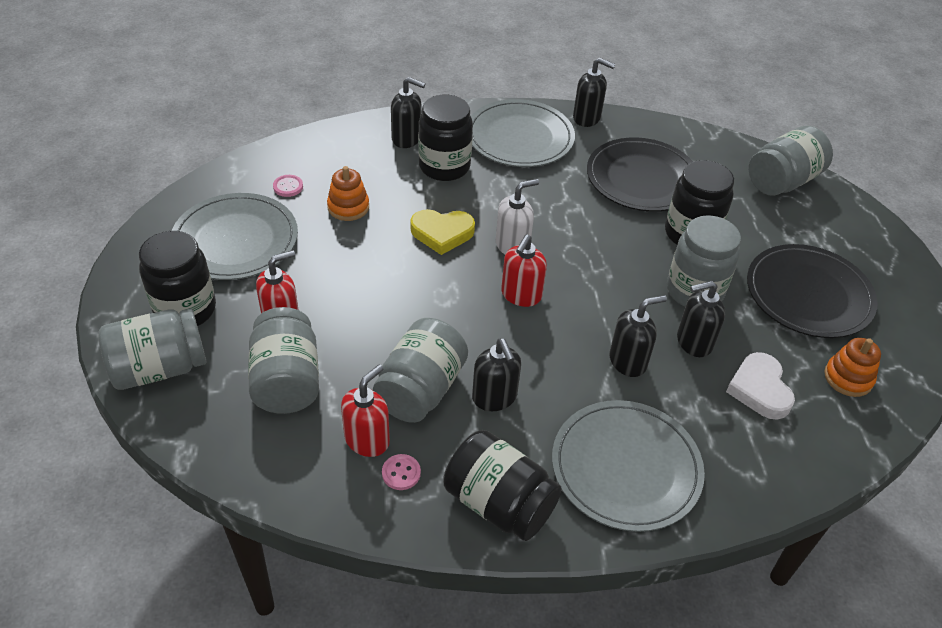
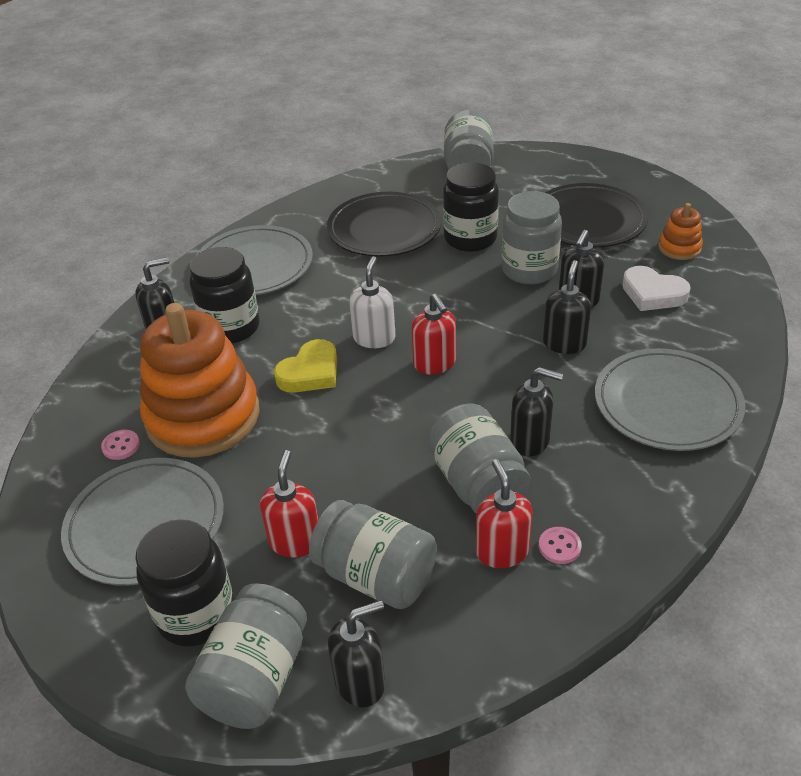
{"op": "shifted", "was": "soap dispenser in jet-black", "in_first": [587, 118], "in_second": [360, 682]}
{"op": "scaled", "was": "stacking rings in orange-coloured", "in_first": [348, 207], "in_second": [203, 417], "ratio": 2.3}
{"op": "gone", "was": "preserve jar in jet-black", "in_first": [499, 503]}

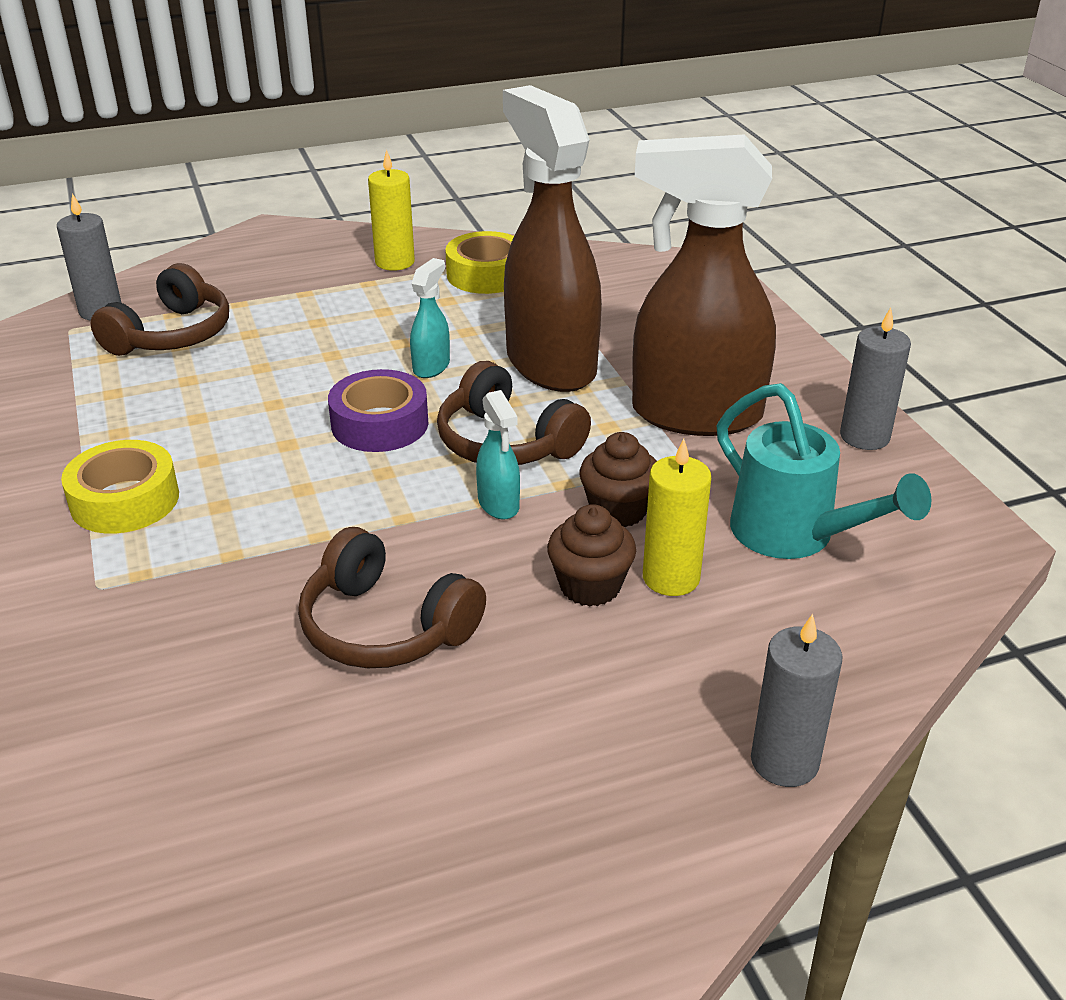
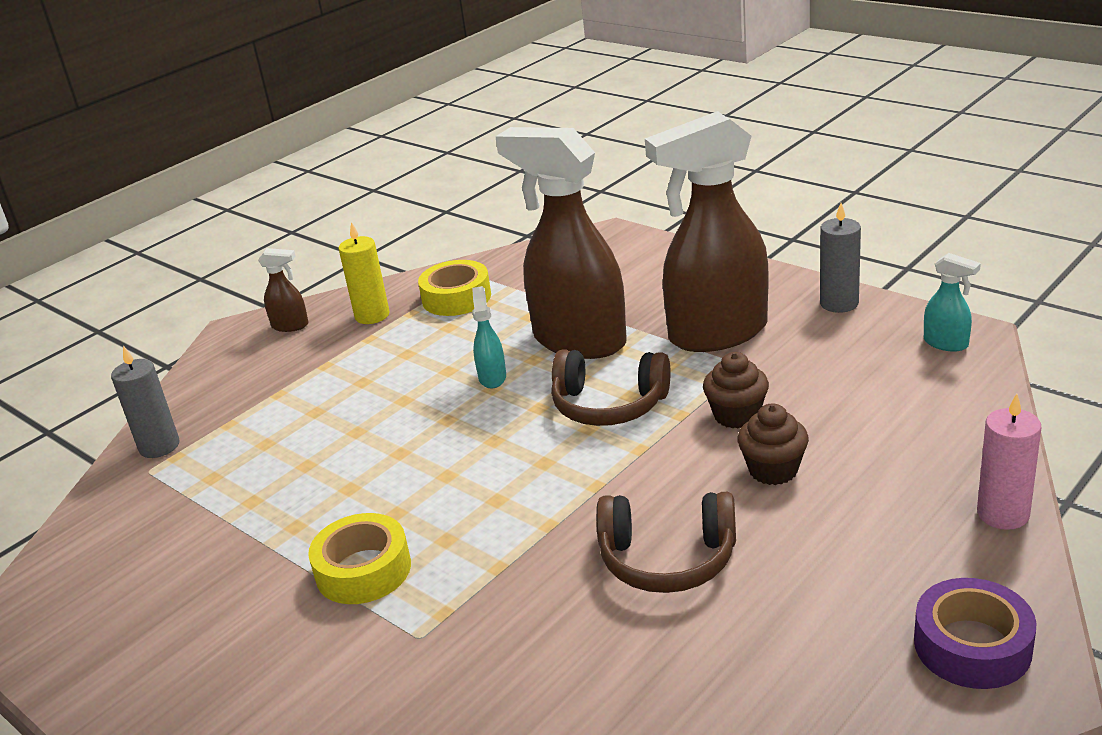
{"op": "gone", "was": "headphones in russet", "in_first": [172, 335]}
{"op": "shifted", "was": "tape in royal purple", "in_first": [380, 424], "in_second": [972, 646]}
{"op": "gone", "was": "sprinkling can in teal", "in_first": [794, 536]}
{"op": "shifted", "was": "spray bottle in teal", "in_first": [499, 504], "in_second": [946, 343]}
{"op": "gone", "was": "pillar candle in golden", "in_first": [671, 578]}
{"op": "repainted", "was": "pillar candle in grey", "now": "pillar candle in rosy", "in_first": [784, 761], "in_second": [1003, 514]}
{"op": "new", "now": "spray bottle in russet", "in_second": [290, 326]}

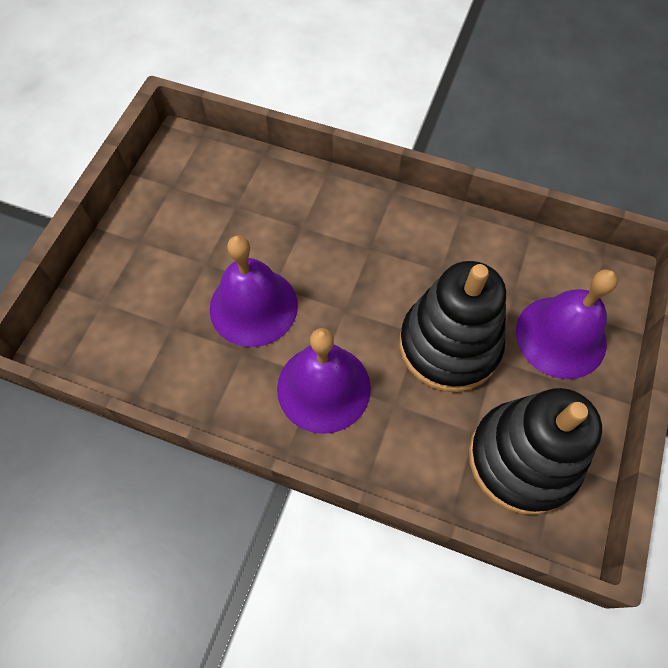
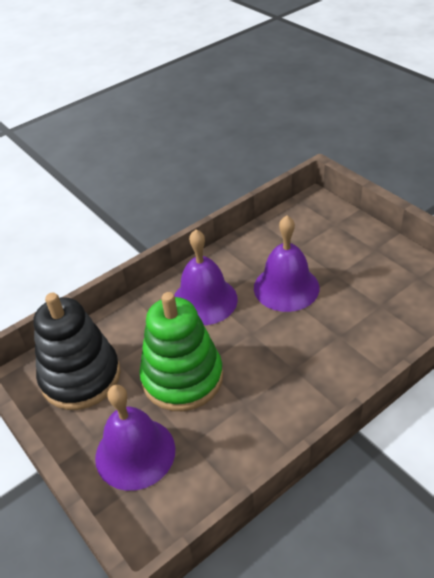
{"op": "repainted", "was": "stacking rings in jet-black", "now": "stacking rings in leaf-green", "in_first": [449, 345], "in_second": [182, 378]}

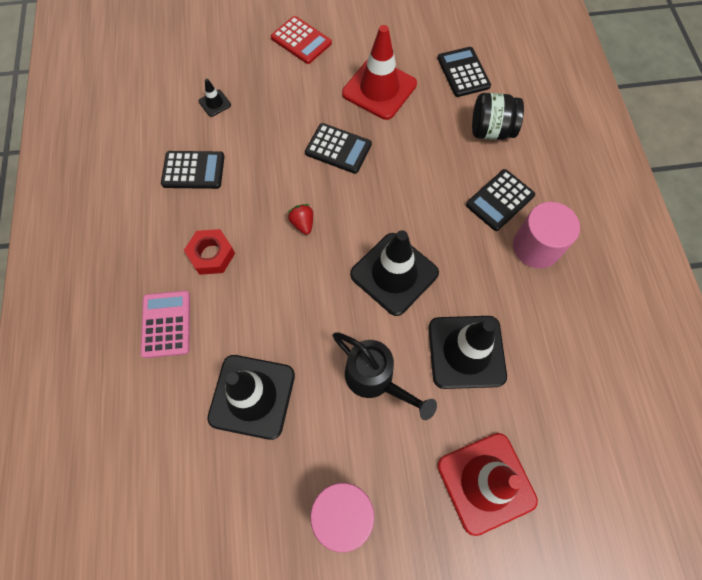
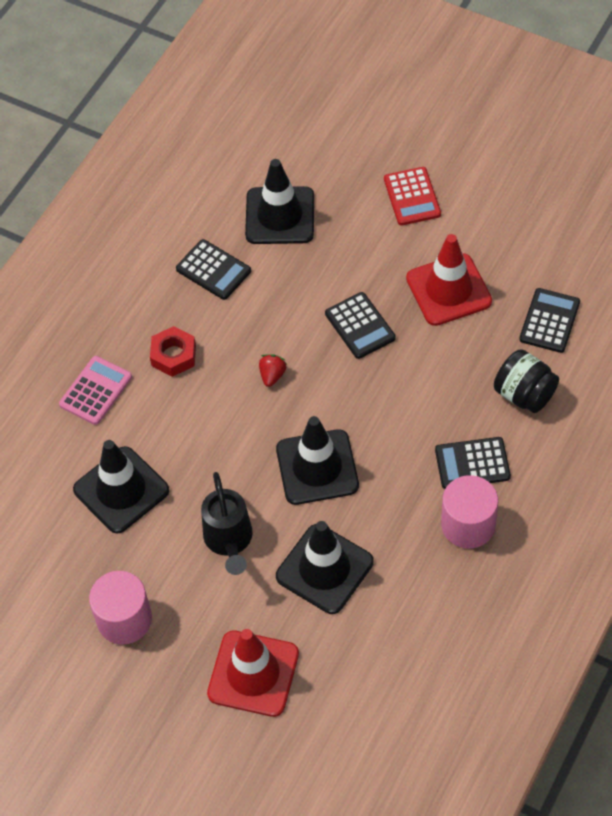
{"op": "scaled", "was": "road cone in jet-black", "in_first": [215, 103], "in_second": [280, 216], "ratio": 2.33}

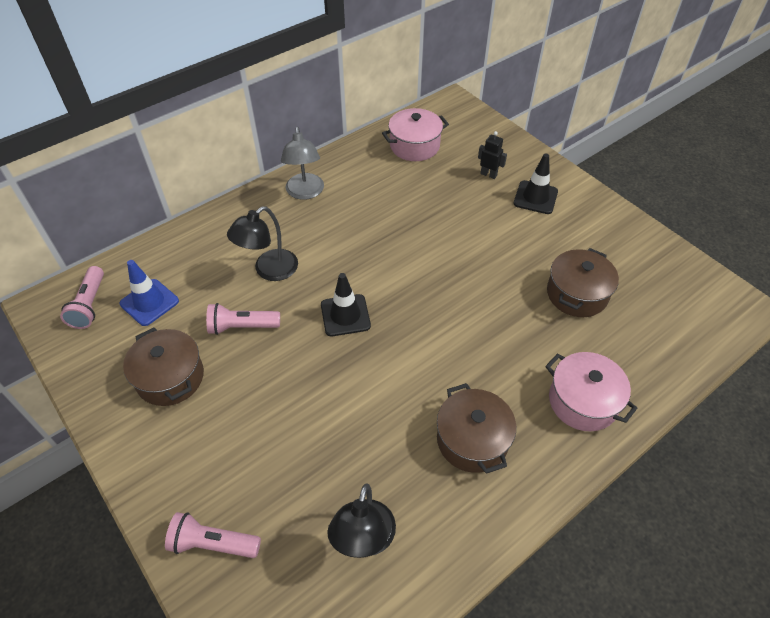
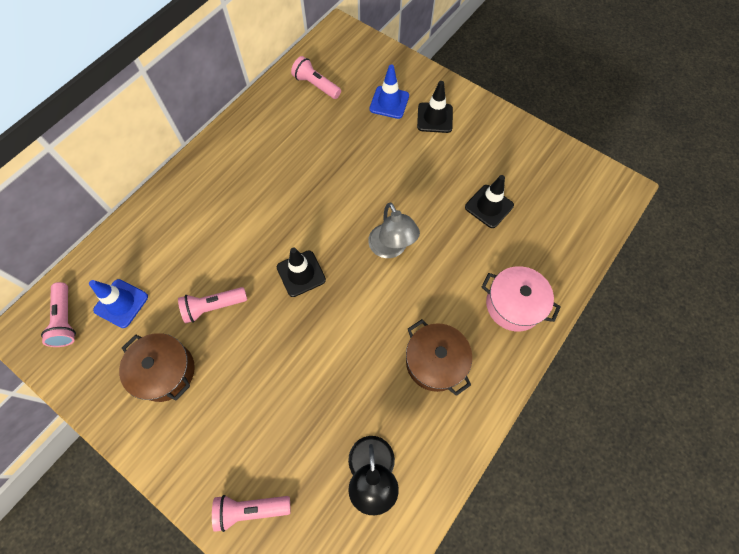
{"op": "swapped", "was": "stockpot in rosy", "now": "flashlight in rosy", "in_first": [414, 146], "in_second": [316, 85]}
{"op": "shifted", "was": "lamp in grey", "in_first": [305, 193], "in_second": [391, 248]}
{"op": "swapped", "was": "toy robot in jet-black", "now": "road cone in cobalt", "in_first": [488, 174], "in_second": [389, 102]}
{"op": "gone", "was": "lamp in jet-black", "in_first": [269, 270]}
{"op": "swapped", "was": "stockpot in russet", "now": "road cone in jet-black", "in_first": [577, 294], "in_second": [489, 206]}

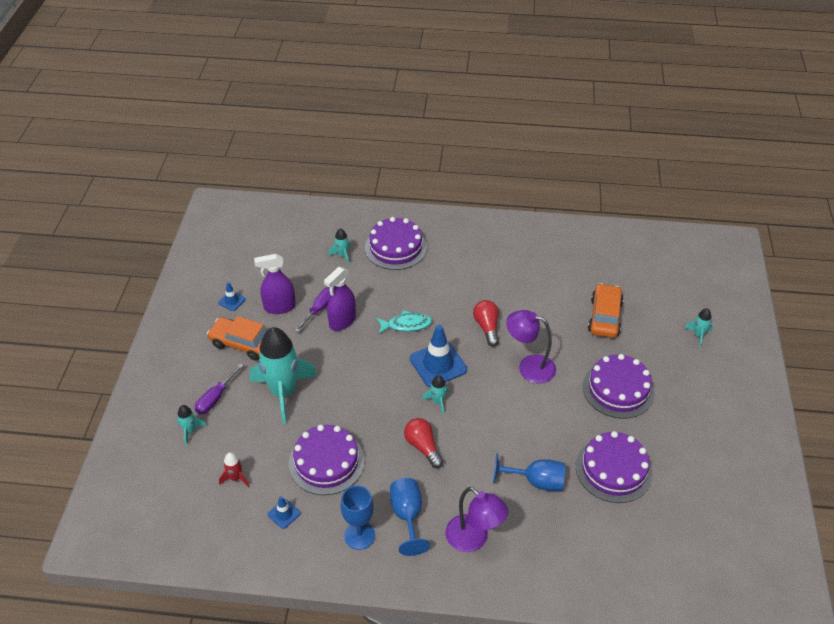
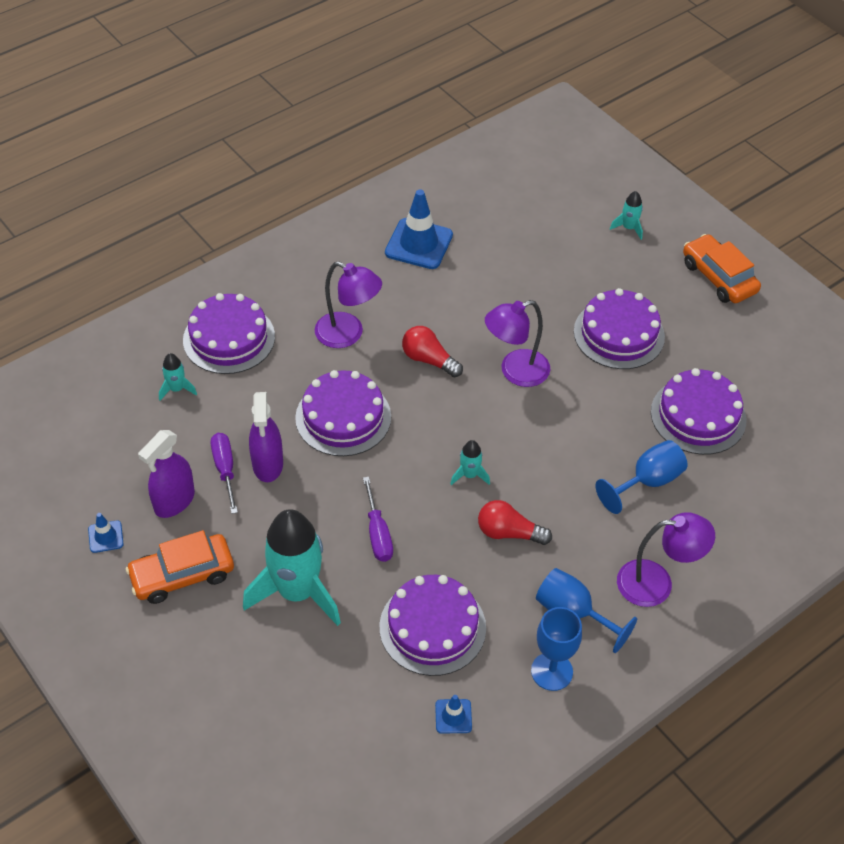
{"op": "shifted", "was": "toy car in orange-coloured", "in_first": [604, 317], "in_second": [718, 277]}
{"op": "swapped", "was": "fish in teal", "now": "layer cake in royal purple", "in_first": [406, 325], "in_second": [343, 417]}
{"op": "shifted", "was": "road cone in cobalt", "in_first": [438, 364], "in_second": [419, 244]}
{"op": "shifted", "was": "flat screwdriver in royal purple", "in_first": [216, 398], "in_second": [377, 533]}
{"op": "gone", "was": "rocket in teal", "in_first": [190, 431]}
{"op": "gone", "was": "rocket in red", "in_first": [236, 478]}
{"op": "new", "now": "lamp in royal purple", "in_second": [348, 334]}

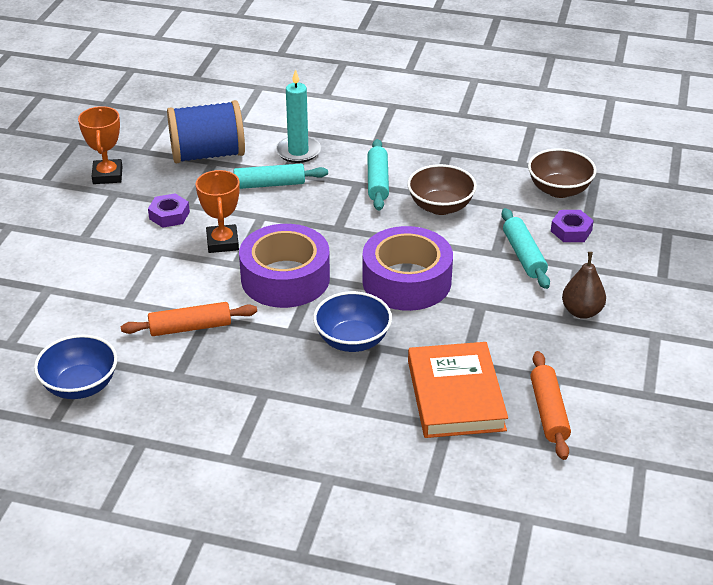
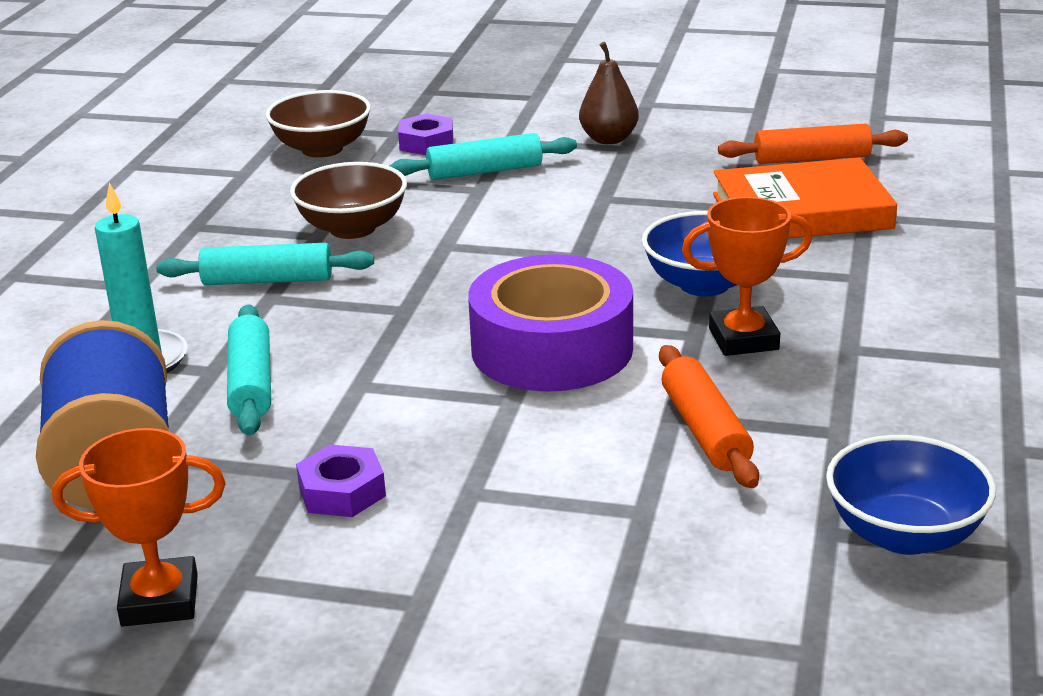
{"op": "shifted", "was": "award cup in orange-coloured", "in_first": [222, 242], "in_second": [743, 339]}
{"op": "gone", "was": "tape in royal purple", "in_first": [406, 281]}

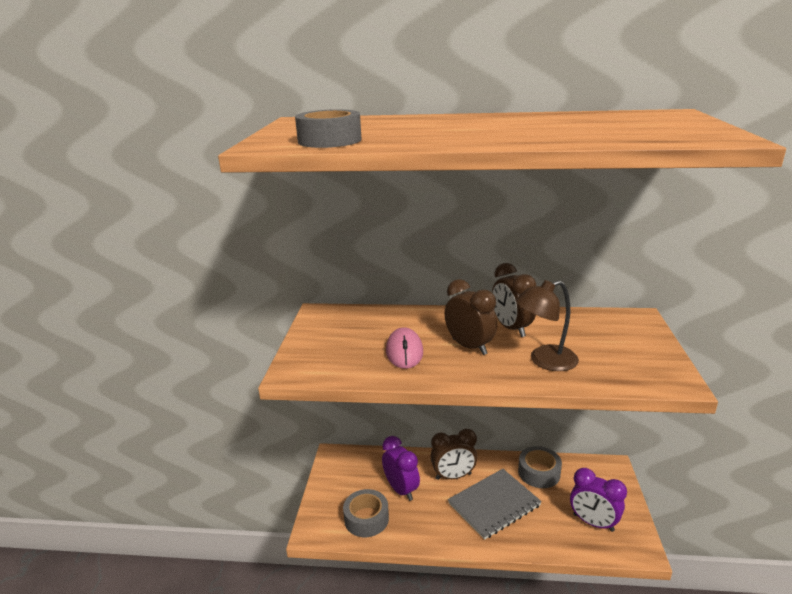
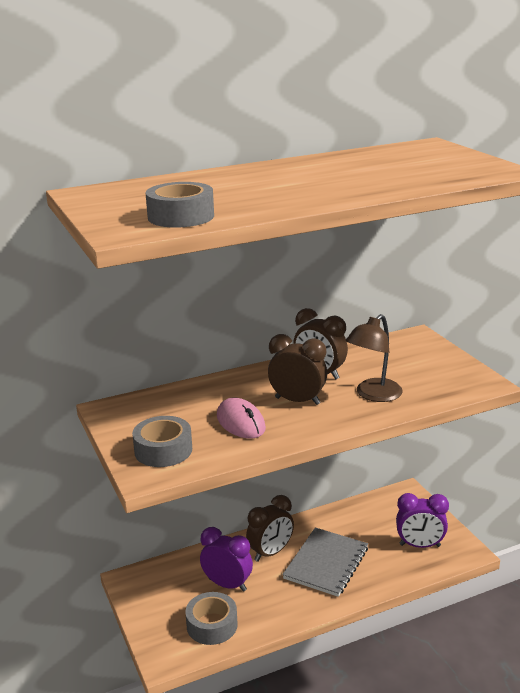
{"op": "shifted", "was": "tape in grey", "in_first": [539, 473], "in_second": [163, 450]}

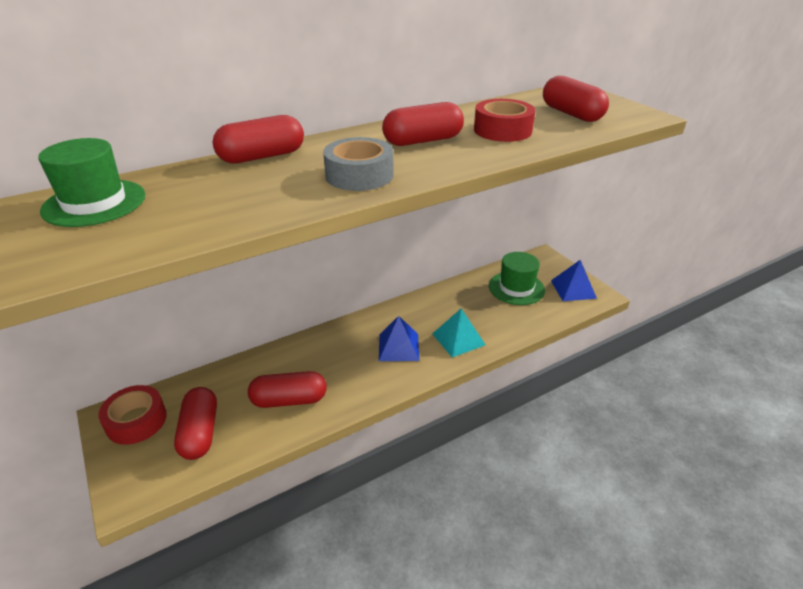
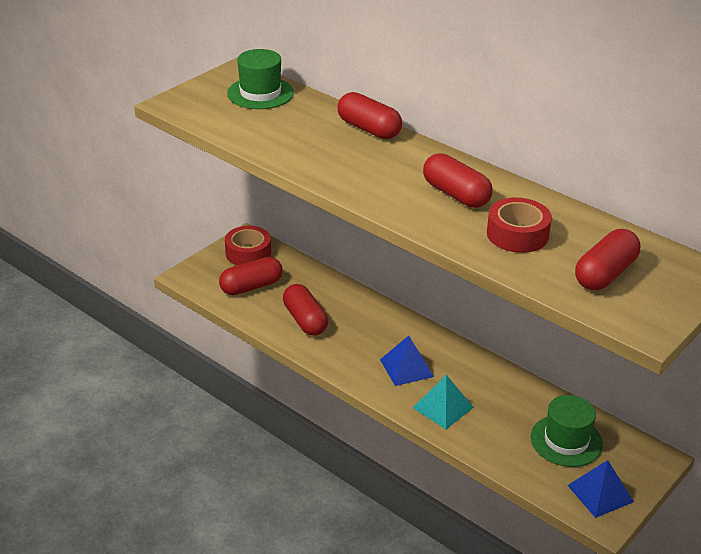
{"op": "gone", "was": "tape in grey", "in_first": [359, 175]}

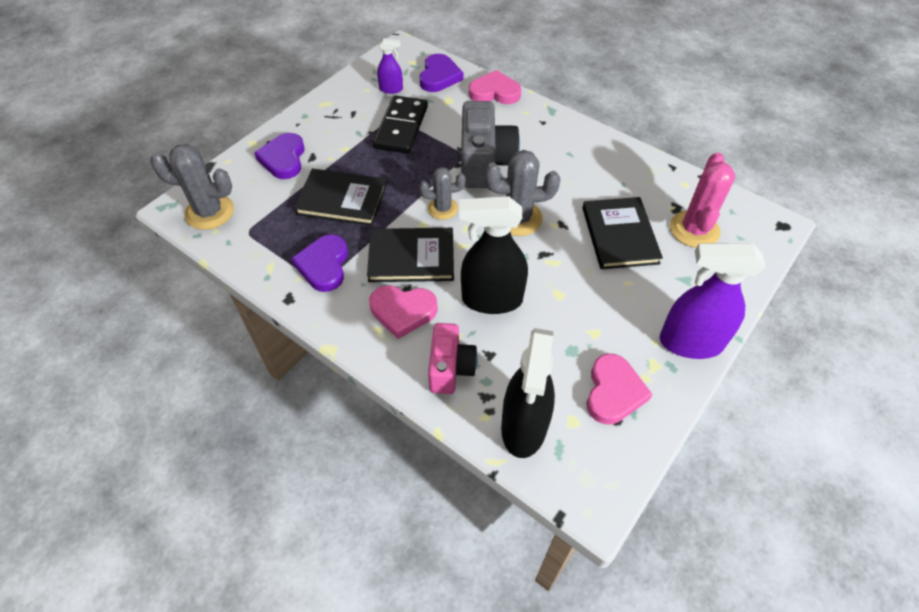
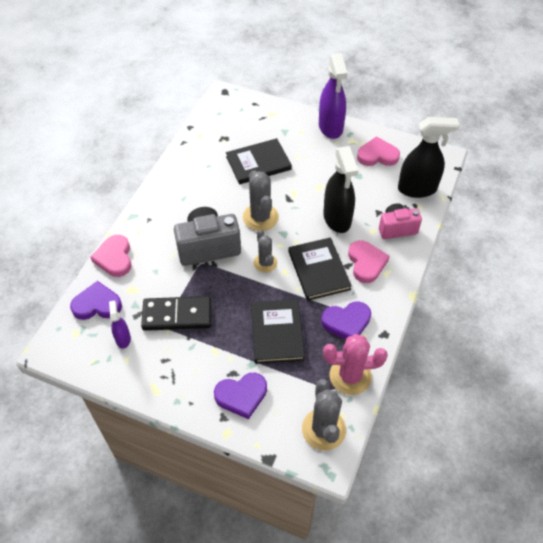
{"op": "shifted", "was": "saguaro cactus in rosy", "in_first": [694, 229], "in_second": [350, 376]}

